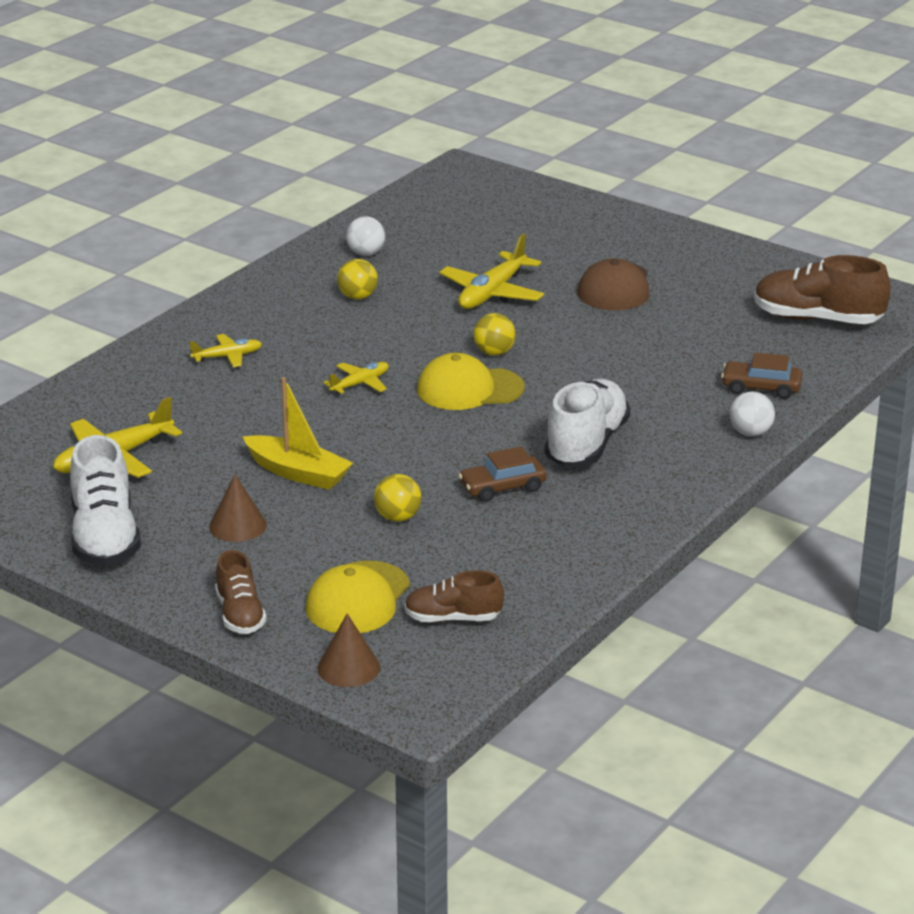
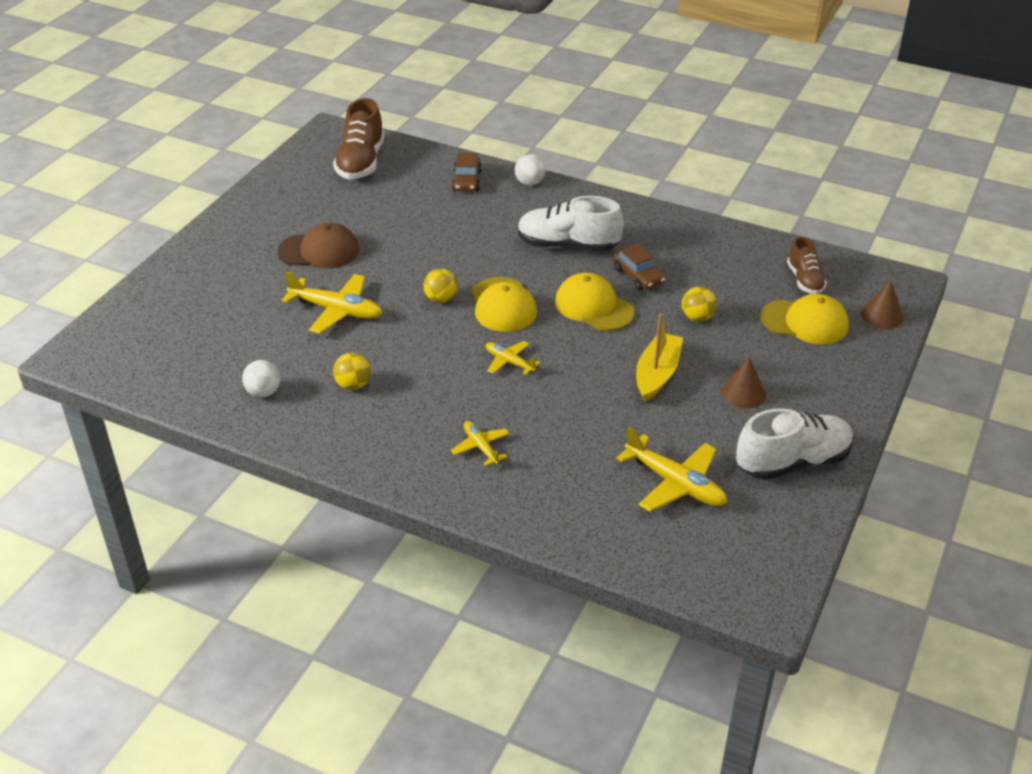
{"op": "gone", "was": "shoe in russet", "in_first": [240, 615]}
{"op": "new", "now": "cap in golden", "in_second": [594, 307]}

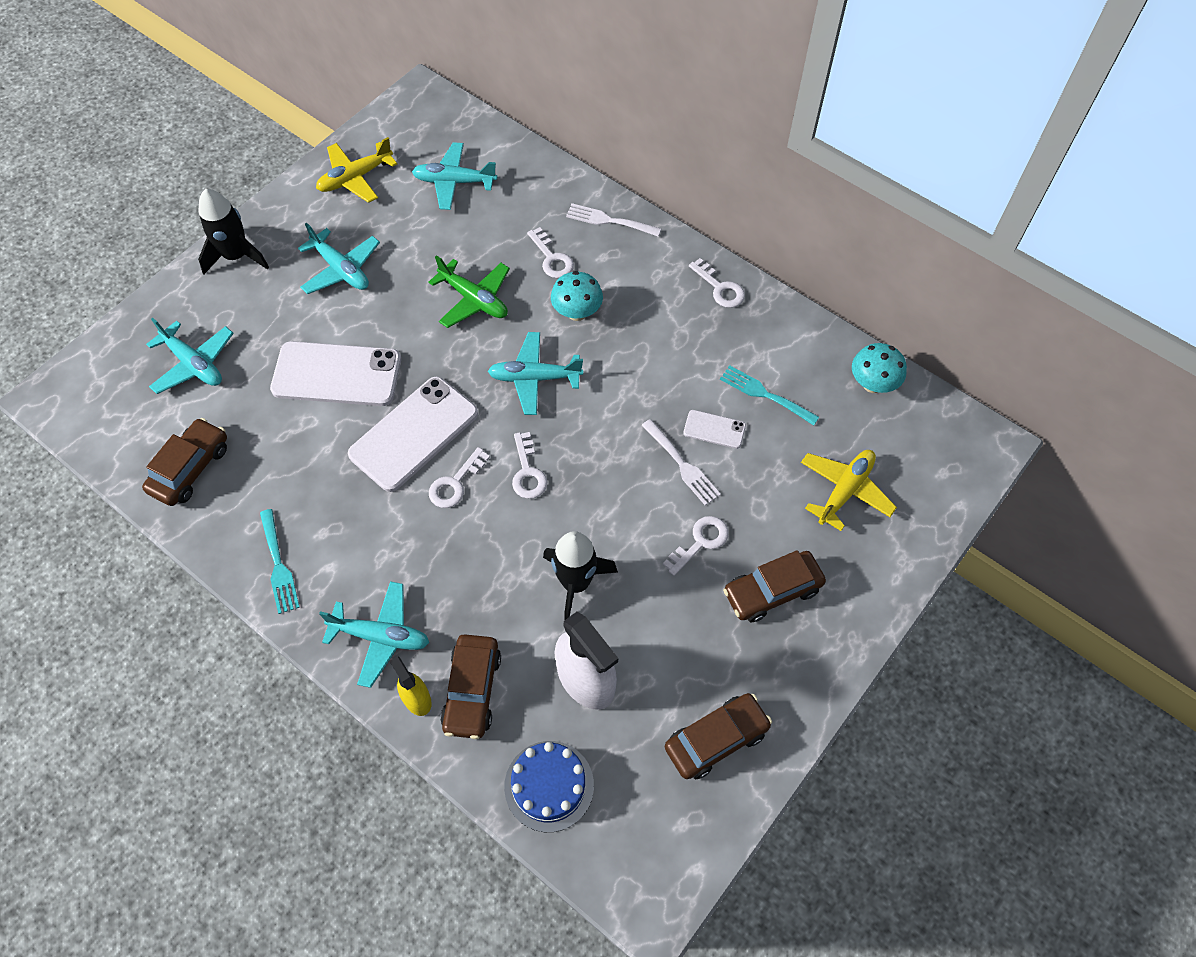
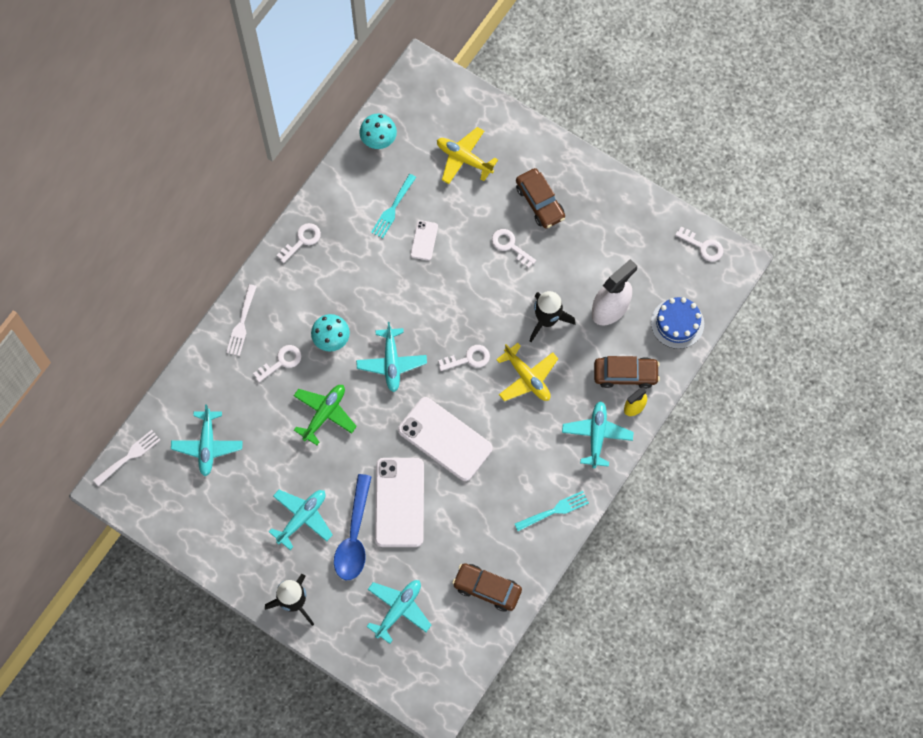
{"op": "shifted", "was": "aeroplane in golden", "in_first": [355, 178], "in_second": [527, 377]}
{"op": "shifted", "was": "dinner fork in white", "in_first": [682, 464], "in_second": [129, 456]}
{"op": "shifted", "was": "latchkey in white", "in_first": [455, 483], "in_second": [703, 246]}
{"op": "gone", "was": "toy car in russet", "in_first": [716, 739]}
{"op": "new", "now": "spoon in cobalt", "in_second": [354, 536]}

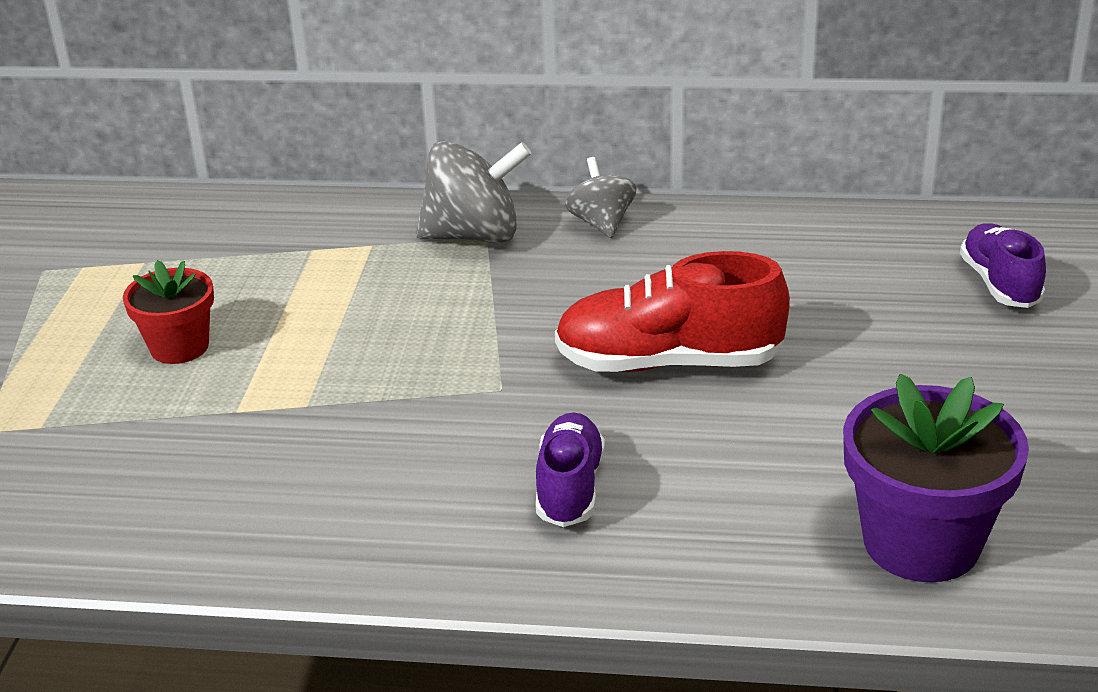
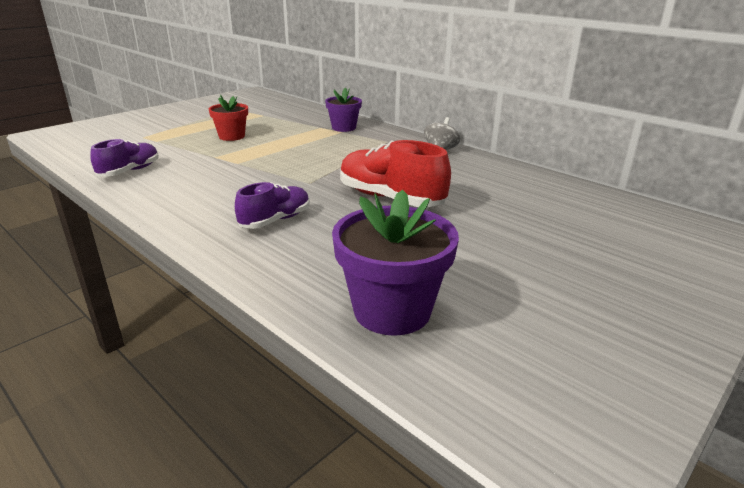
{"op": "gone", "was": "spinning top in grey", "in_first": [474, 235]}
{"op": "shifted", "was": "shoe in royal purple", "in_first": [999, 284], "in_second": [129, 171]}
{"op": "new", "now": "potted plant in royal purple", "in_second": [344, 128]}

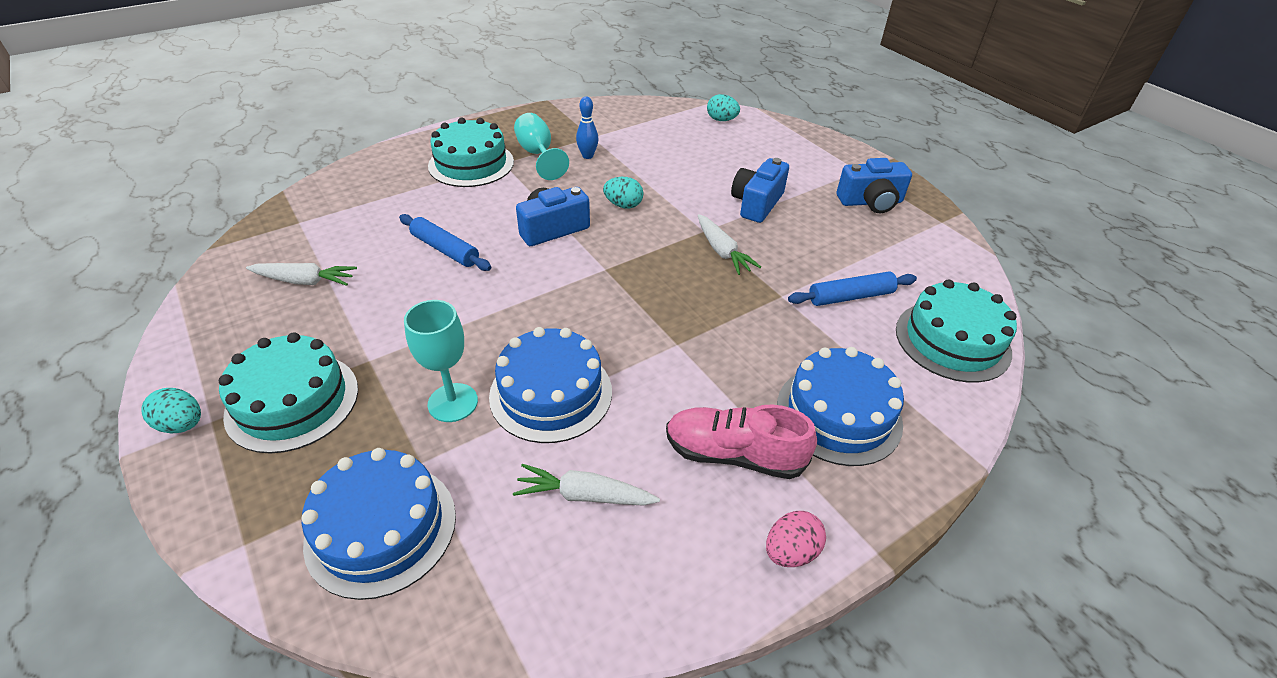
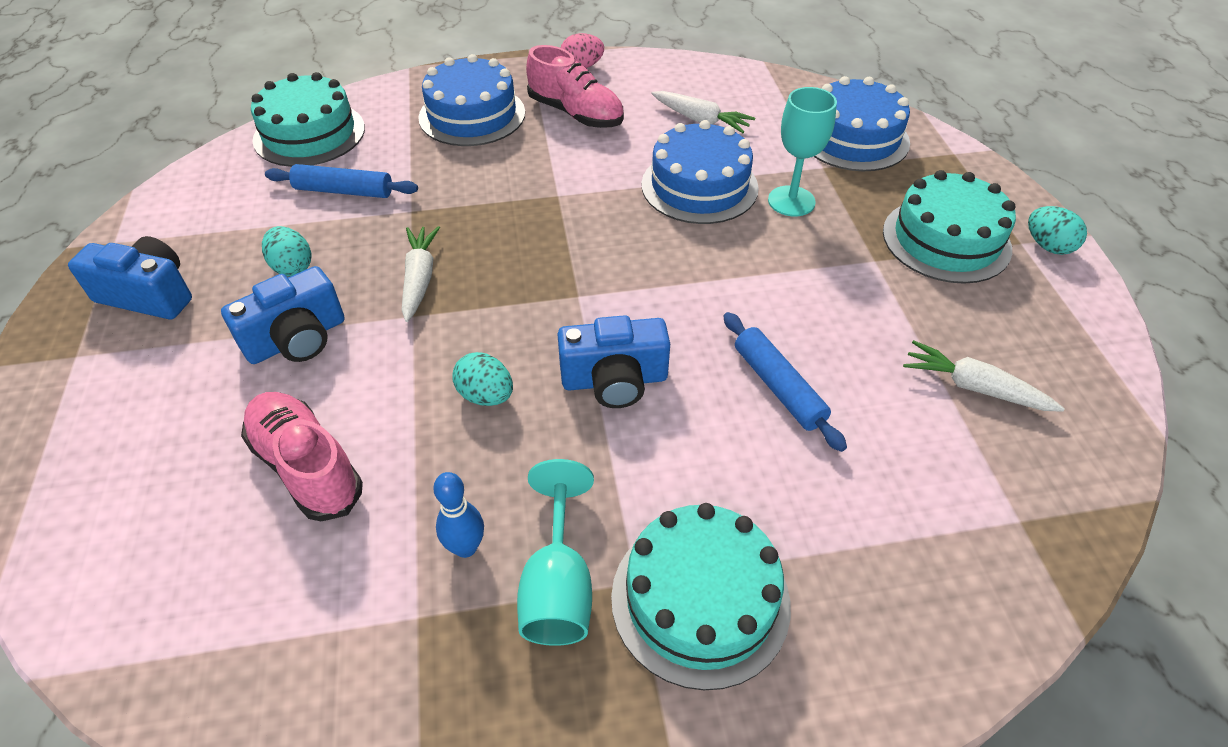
{"op": "shifted", "was": "toy egg in teal", "in_first": [721, 120], "in_second": [292, 267]}
{"op": "new", "now": "shoe in rosy", "in_second": [307, 466]}

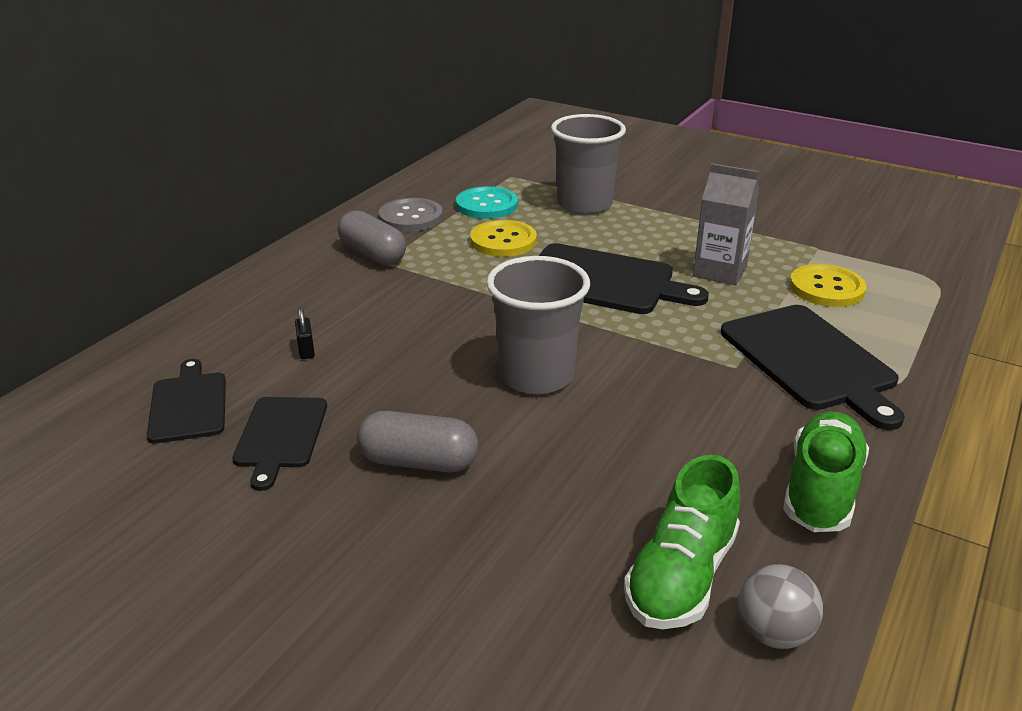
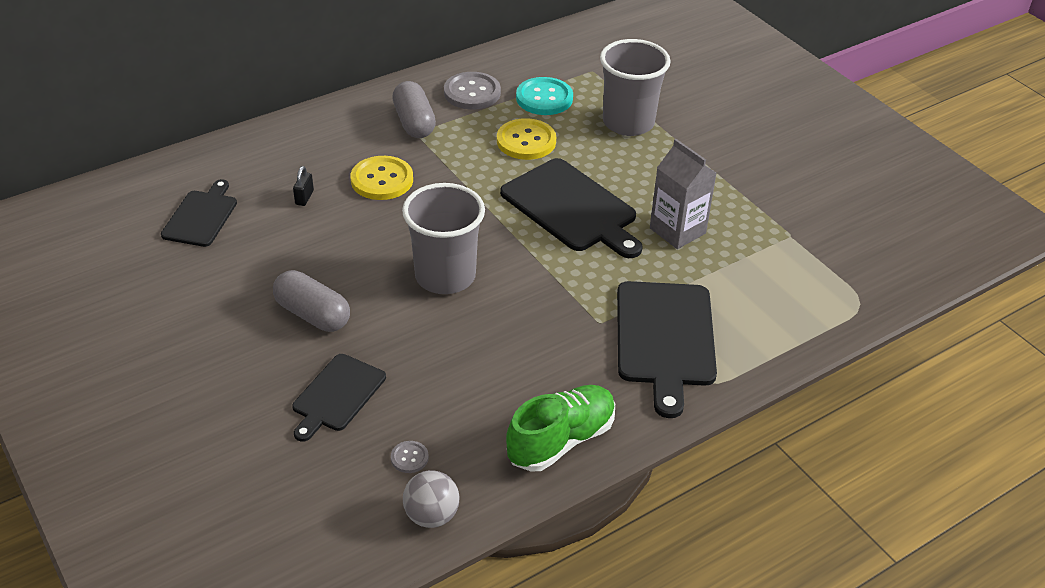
{"op": "shifted", "was": "button in golden", "in_first": [826, 288], "in_second": [382, 180]}
{"op": "shifted", "was": "bread board in jet-black", "in_first": [280, 436], "in_second": [337, 395]}
{"op": "swapped", "was": "shoe in leaf-green", "now": "button in grey", "in_first": [681, 576], "in_second": [409, 458]}

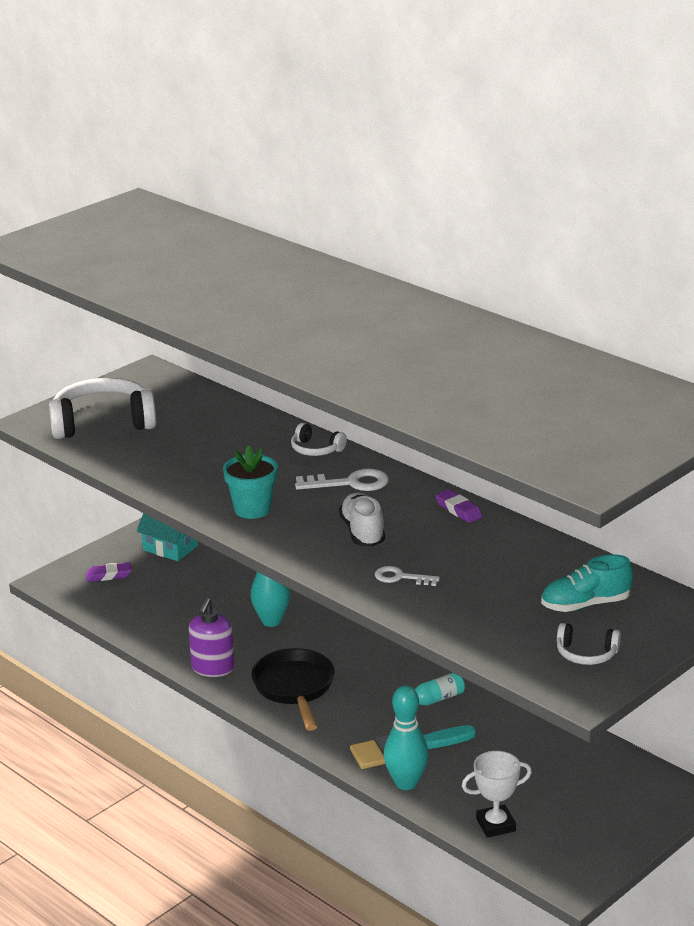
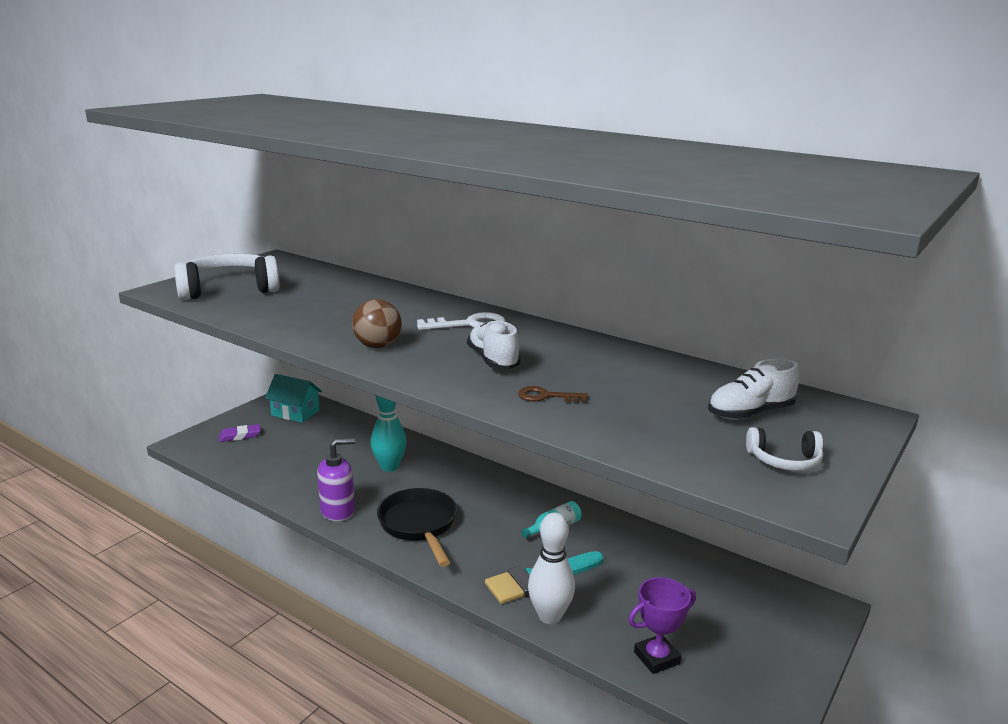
{"op": "gone", "was": "headphones in white", "in_first": [316, 449]}
{"op": "swapped", "was": "potted plant in teal", "now": "sphere in russet", "in_first": [252, 509], "in_second": [378, 346]}
{"op": "gone", "was": "eraser in royal purple", "in_first": [458, 510]}
{"op": "repainted", "was": "shoe in teal", "now": "shoe in white", "in_first": [585, 605], "in_second": [750, 413]}
{"op": "repainted", "was": "latchkey in white", "now": "latchkey in russet", "in_first": [401, 577], "in_second": [546, 396]}
{"op": "rotated", "was": "soap dispenser in royal purple", "in_first": [212, 668], "in_second": [338, 511], "clockwise": -120}
{"op": "repainted", "was": "tenpin in teal", "now": "tenpin in white", "in_first": [406, 783], "in_second": [549, 616]}
{"op": "repainted", "was": "award cup in white", "now": "award cup in royal purple", "in_first": [495, 825], "in_second": [656, 658]}

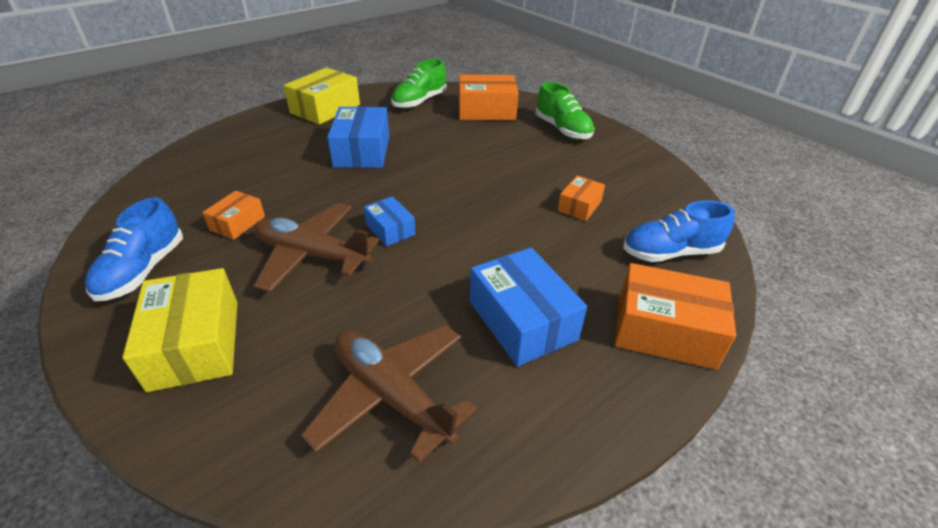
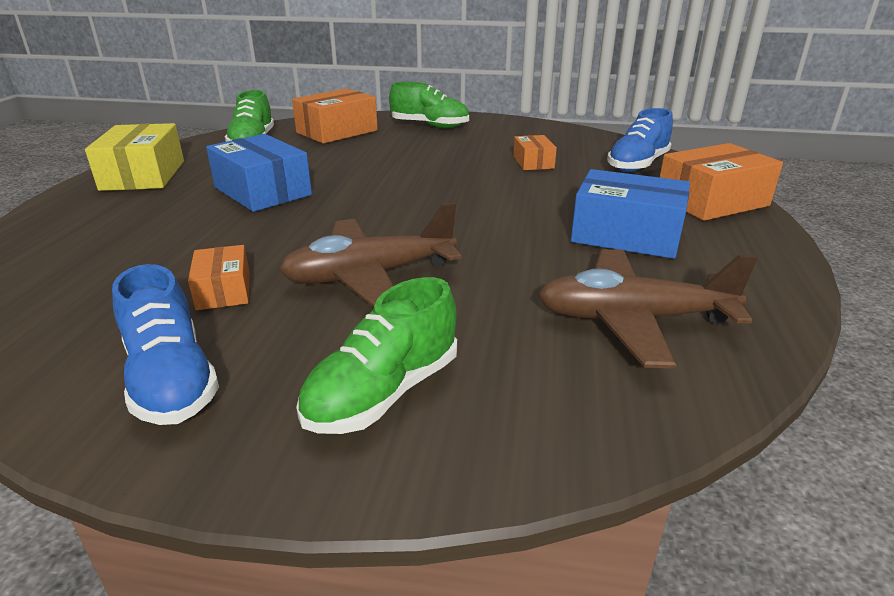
{"op": "gone", "was": "package in cobalt", "in_first": [390, 229]}
{"op": "swapped", "was": "package in golden", "now": "shoe in leaf-green", "in_first": [195, 344], "in_second": [383, 393]}

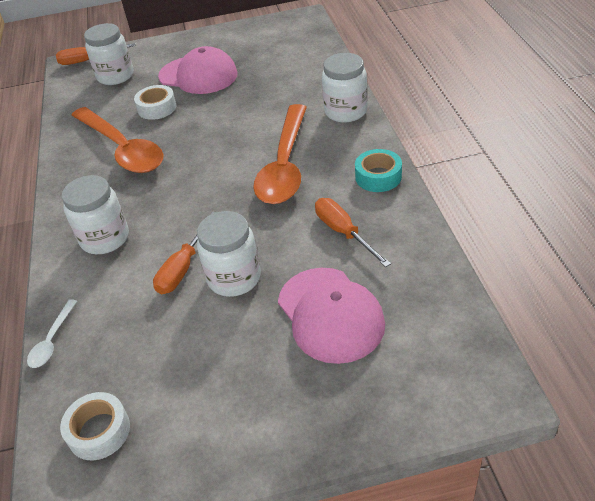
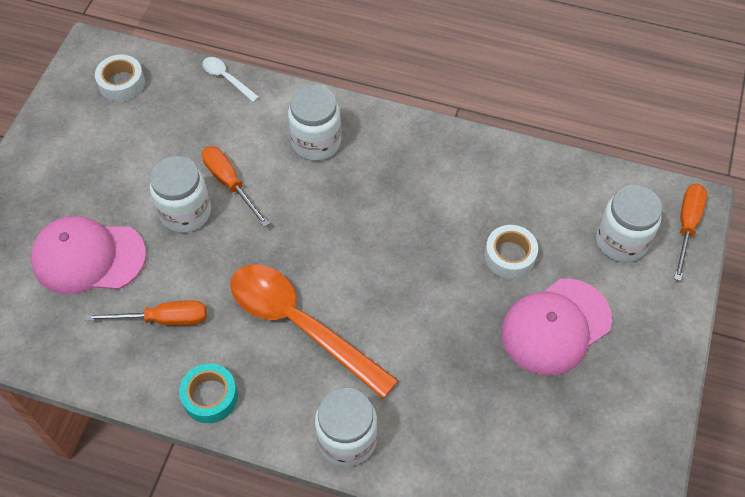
{"op": "gone", "was": "spoon in orange-coloured", "in_first": [122, 149]}

